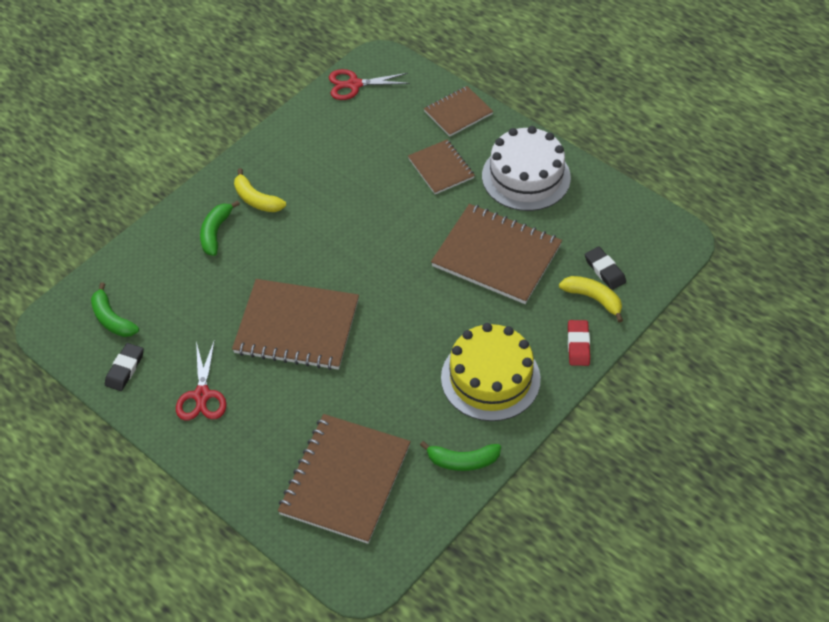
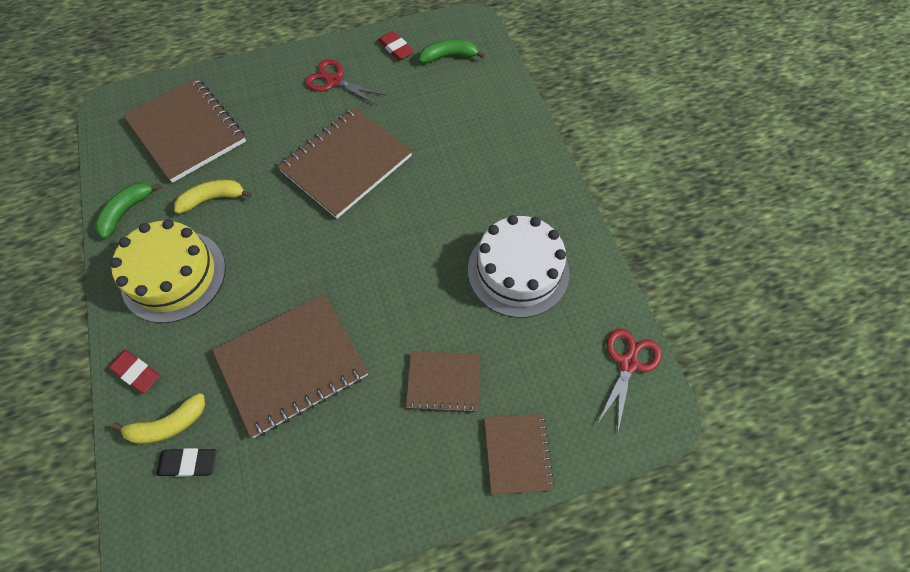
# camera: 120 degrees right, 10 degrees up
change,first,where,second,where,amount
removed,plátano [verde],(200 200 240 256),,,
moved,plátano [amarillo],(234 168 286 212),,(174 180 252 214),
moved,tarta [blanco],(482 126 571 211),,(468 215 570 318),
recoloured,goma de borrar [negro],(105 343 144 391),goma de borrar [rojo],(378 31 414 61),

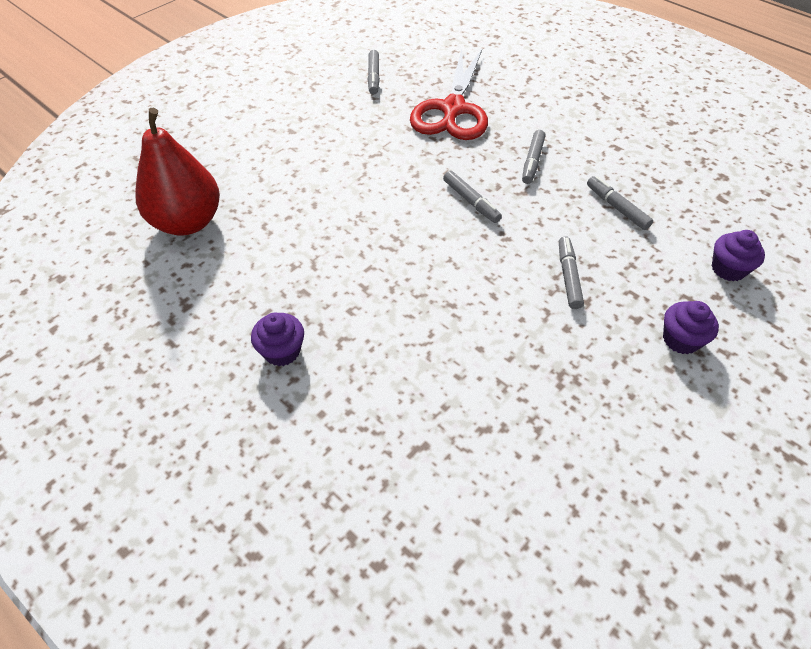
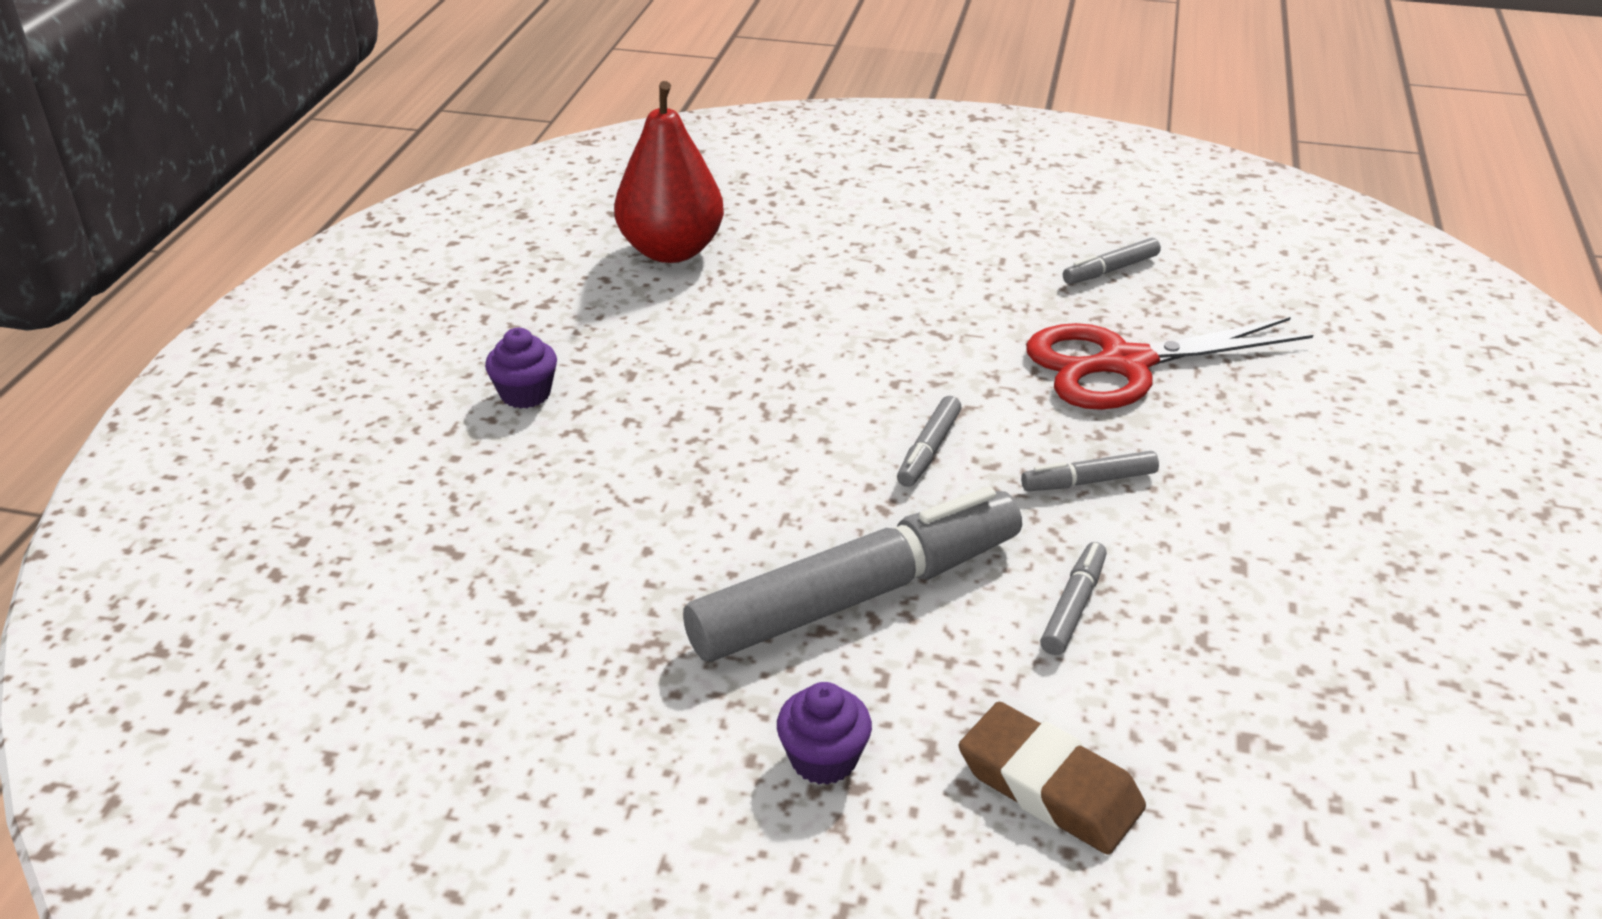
# camera: 60 degrees right, 15 degrees down
change,first,where,second,where,amount
replaced,magdalena [morado],(712 230 765 281),goma de borrar [marrón],(958 702 1146 855),
resized,rotulador [gris],(559 236 584 309),,(683 487 1022 662),x2.38

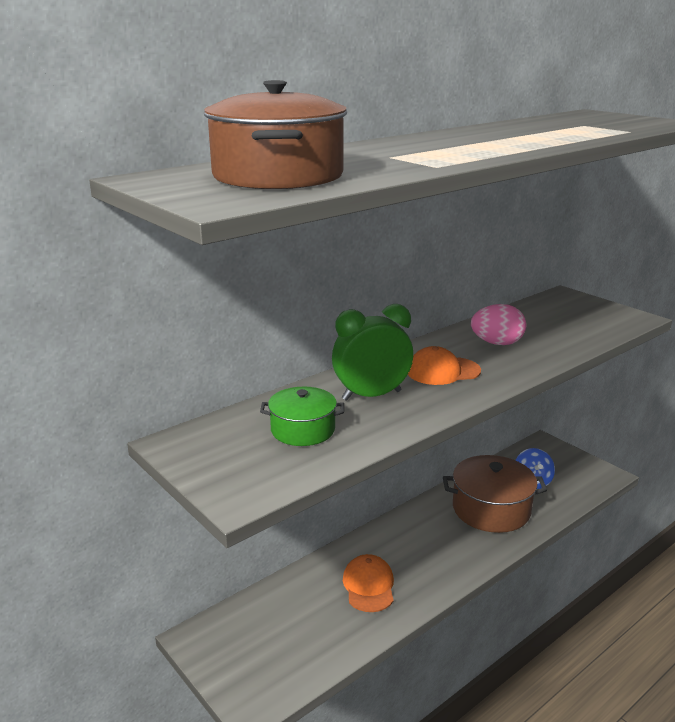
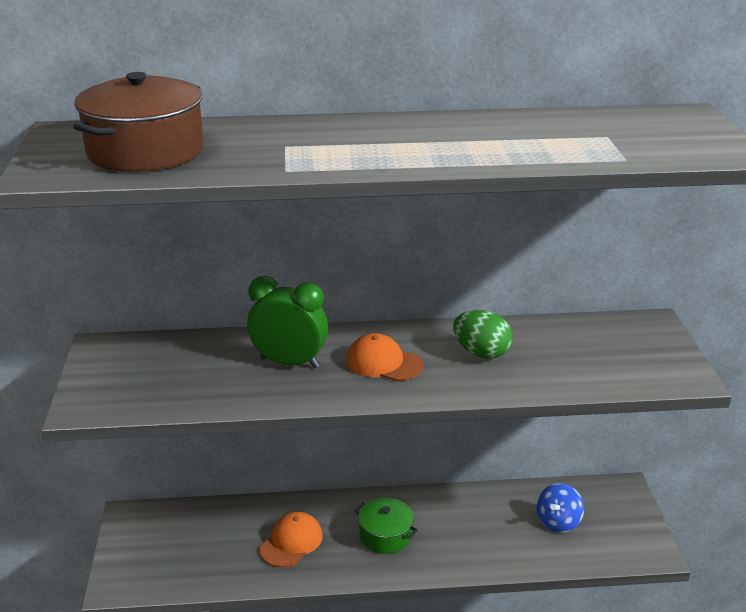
# camera: 35 degrees right, 5 degrees up
change,first,where,second,where,amount
removed,olla [marrón],(443 455 547 533),,,
moved,olla [verde],(260 387 344 446),,(355 498 418 554),
recoloured,huevo [rosa],(471 304 526 345),huevo [verde],(453 310 512 359),

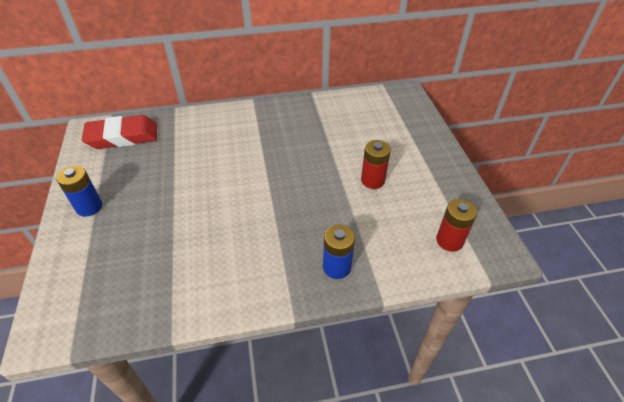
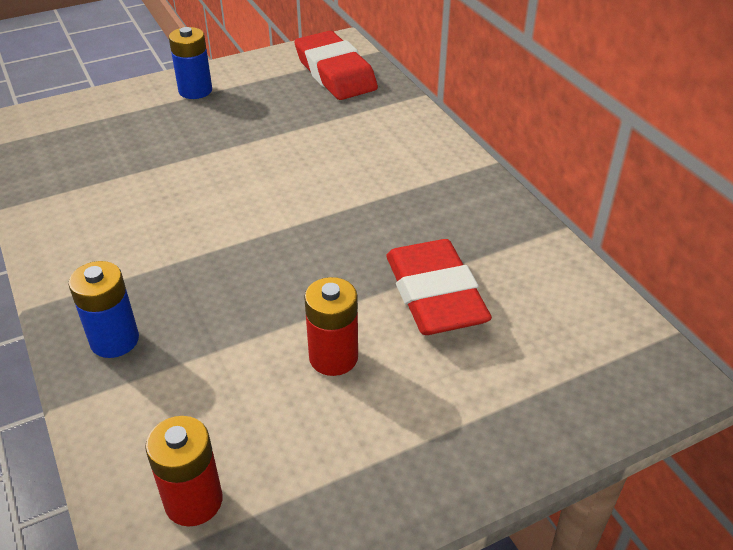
# camera: 75 degrees right, 5 degrees down
change,first,where,second,where,amount
added,,,goma de borrar [rojo],(386 239 492 335),

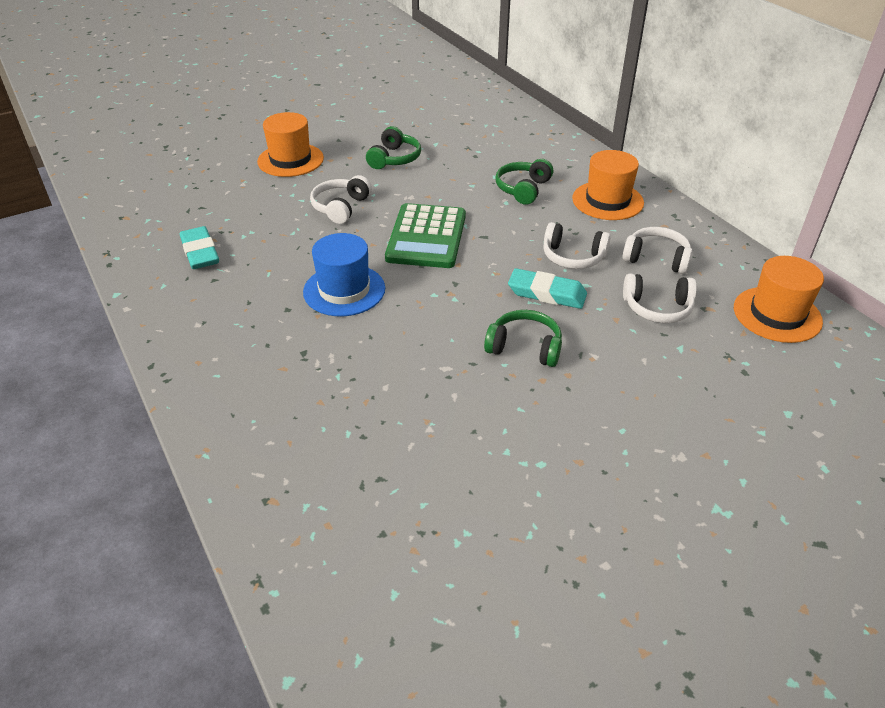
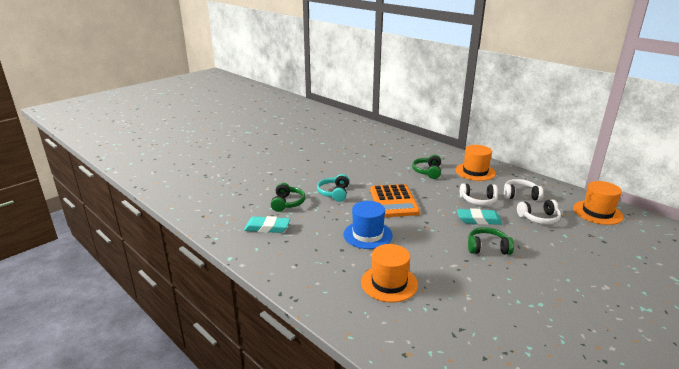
# camera: 15 degrees left, 15 degrees down
change,first,where,second,where,amount
moved,sombrero [naranja],(257 112 324 177),,(361 244 418 303),
moved,auriculares [verde],(366 126 421 169),,(271 183 305 212),
recoloured,auriculares [blanco],(310 175 372 224),auriculares [turquesa],(317 174 349 202),
recoloured,calculadora [verde],(385 203 466 268),calculadora [naranja],(370 184 420 217),
turned,goma de borrar [turquesa],(180 226 219 269),,(244 216 290 233),45 degrees counterclockwise

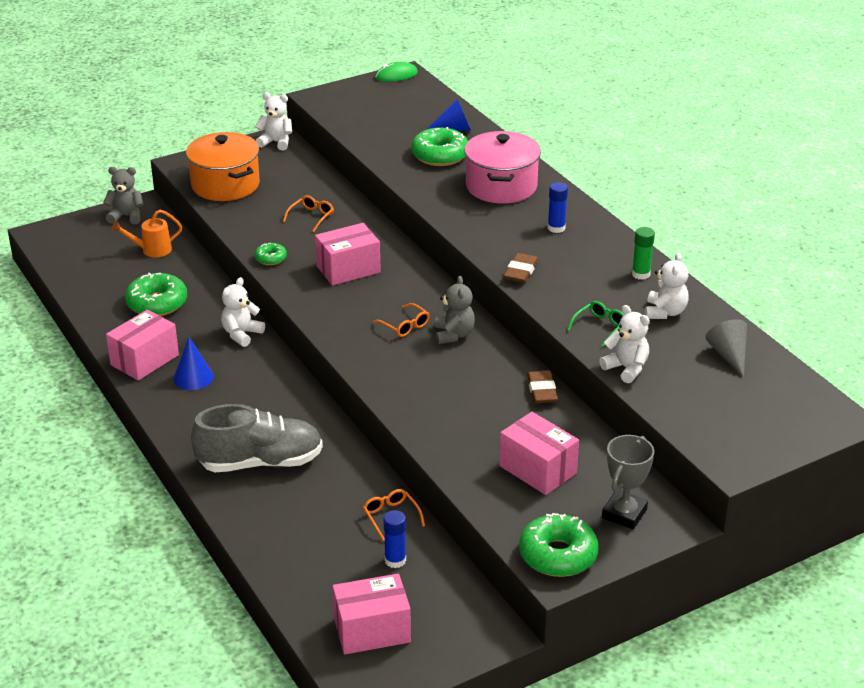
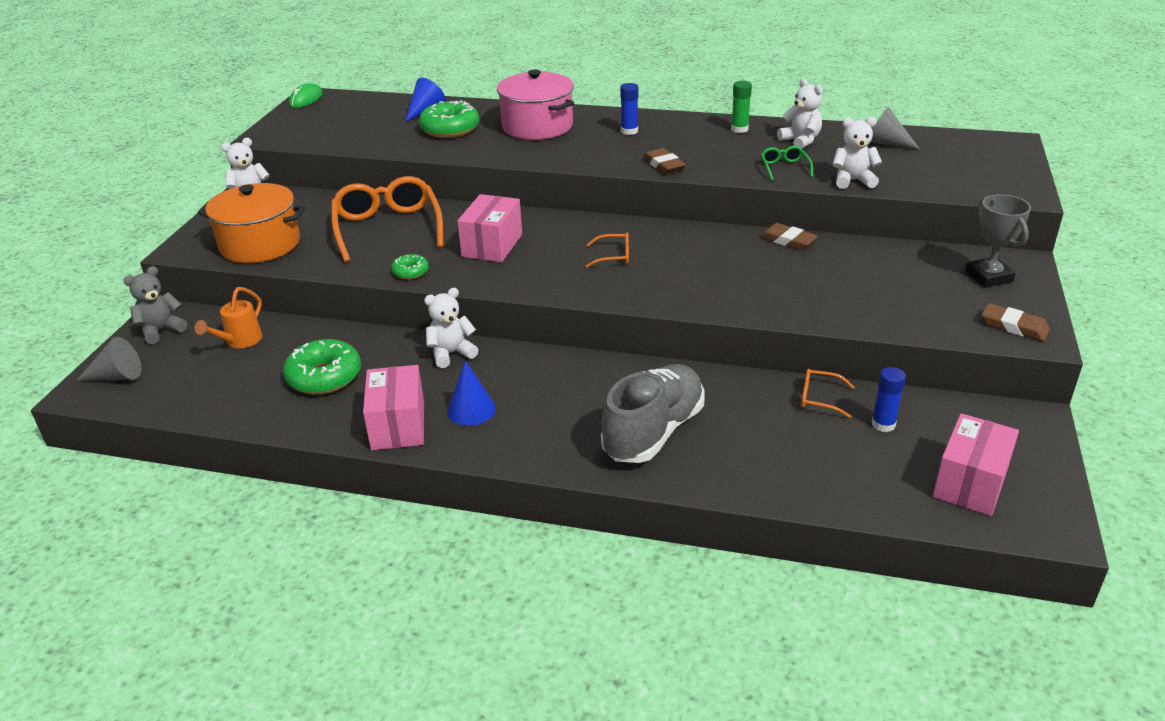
# camera: 45 degrees left, 0 degrees up
change,first,where,second,where,amount
removed,osito [gris],(435 276 475 344),,,
removed,caja [rosa],(499 412 579 495),,,
added,,,cono [gris],(76 337 142 381),
replaced,rosquilla [verde],(519 513 599 577),goma de borrar [marrón],(982 303 1050 341),
turned,osito [blanco],(221 277 265 347),,(424 288 479 368),75 degrees clockwise
resized,gafas [naranja],(283 195 334 232),,(331 176 443 263),x2.26

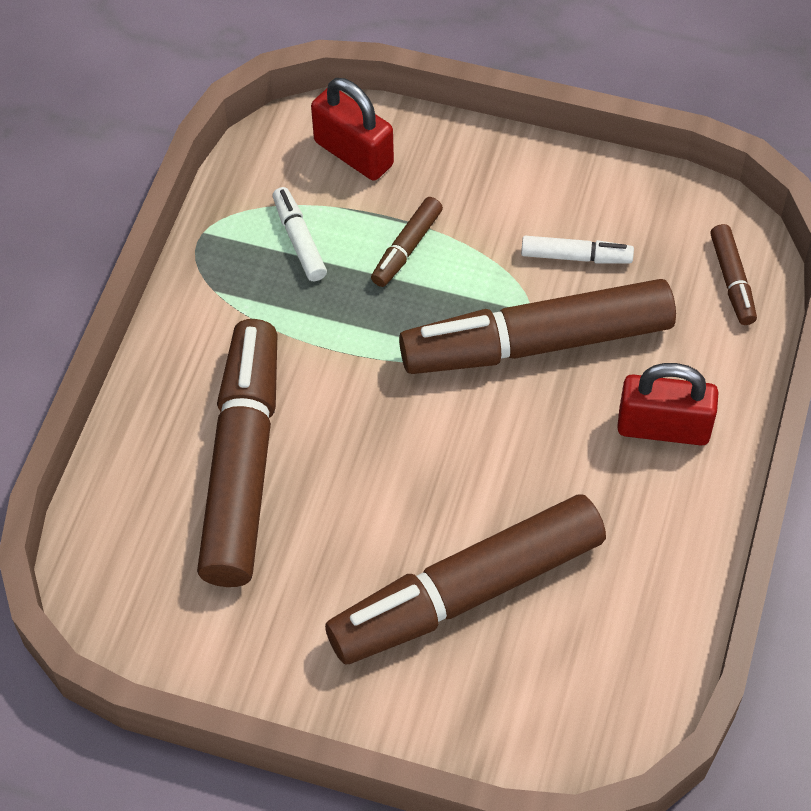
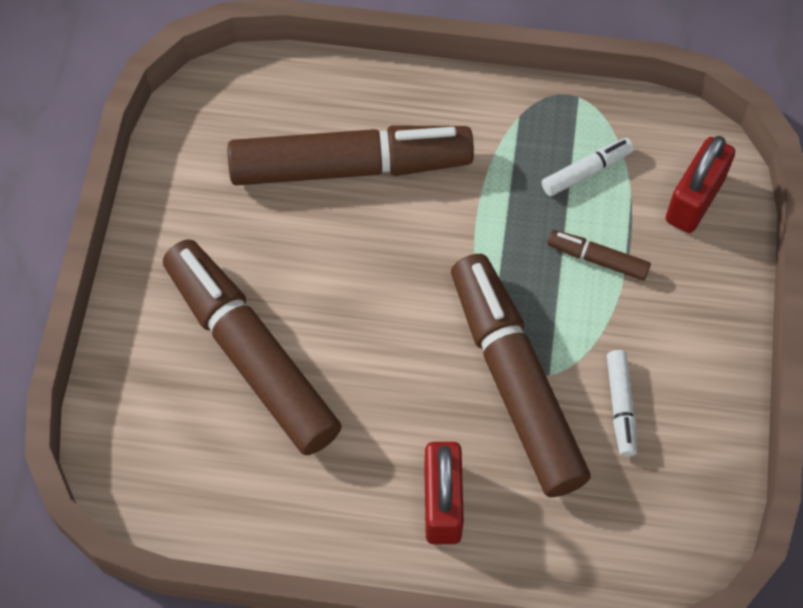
# camera: 80 degrees right, 5 degrees up
change,first,where,second,where,amount
removed,rotulador [marrón],(710 224 757 325),,,

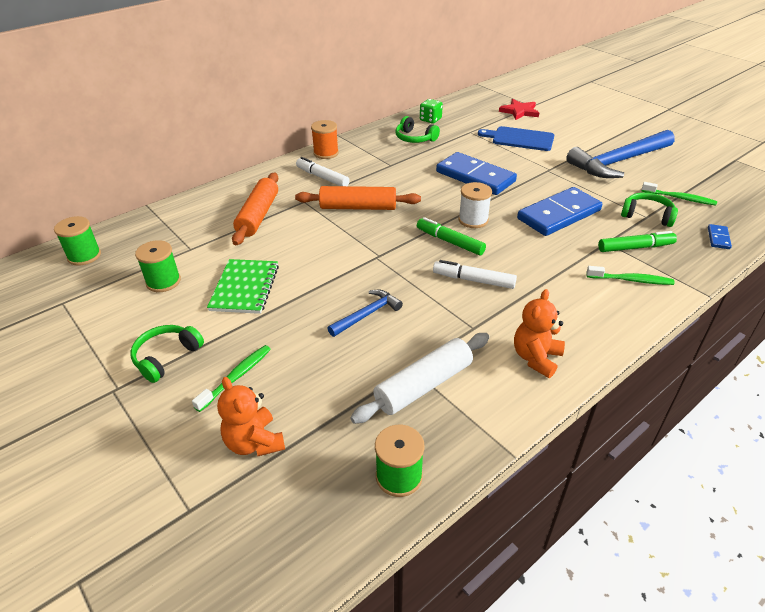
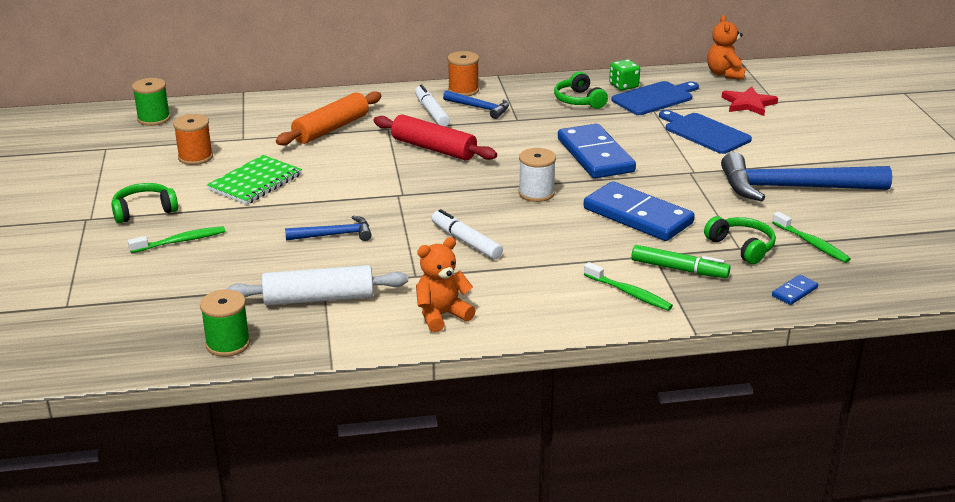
# camera: 30 degrees right, 10 degrees down
change,first,where,second,where,amount
removed,rotulador [verde],(417 217 486 255),,,
added,,,martillo [azul],(443 90 509 119),
added,,,tabla de cortar [azul],(611 81 699 115),
moved,osito [naranja],(217 377 285 456),,(707 15 745 80),
recoloured,carrete [verde],(135 240 181 292),carrete [naranja],(173 114 213 165),
recoloured,rodillo [naranja],(295 186 421 210),rodillo [rojo],(373 115 497 160),
turned,ficha de dominó [azul],(517 187 602 236),,(583 181 695 241),45 degrees clockwise

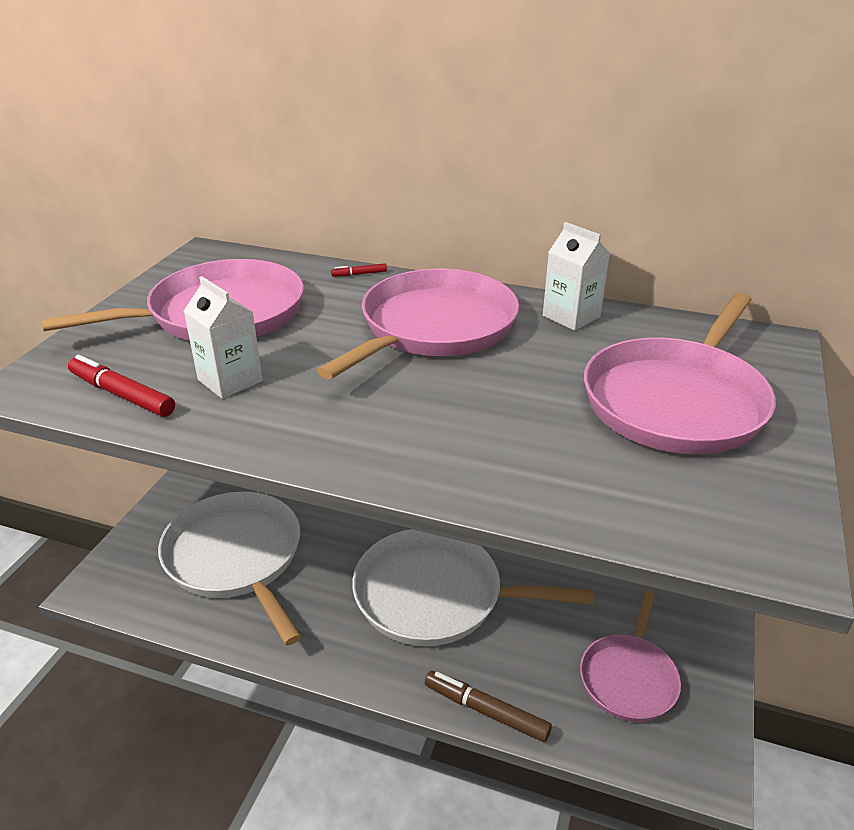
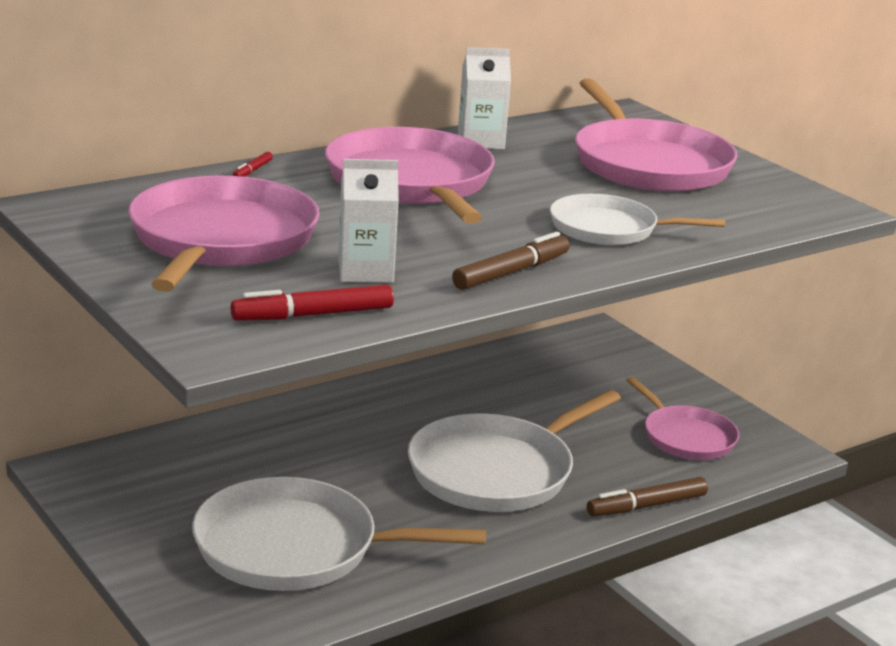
# camera: 55 degrees left, 10 degrees down
change,first,where,second,where,amount
added,,,rotulador [marrón],(452 232 570 290),
added,,,sartén [blanco],(550 194 725 245),

